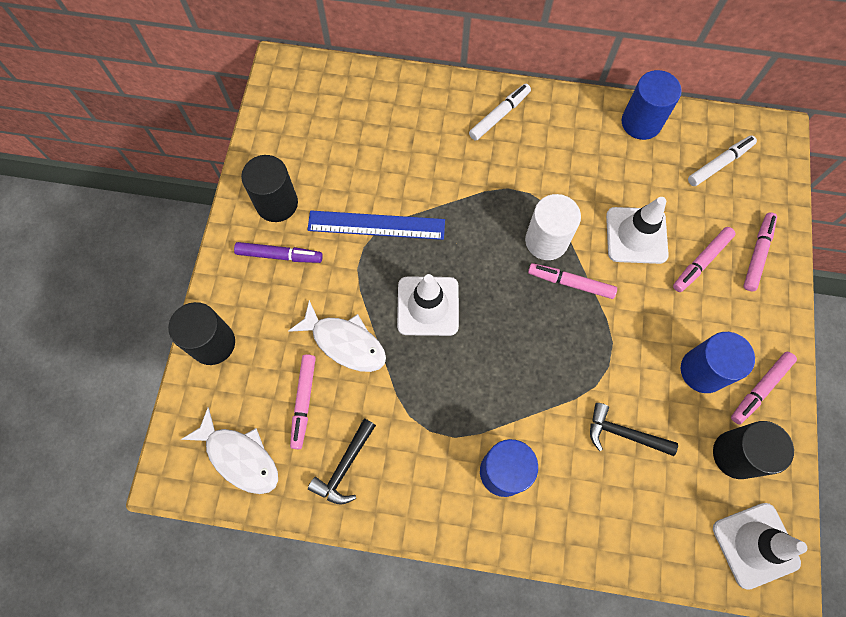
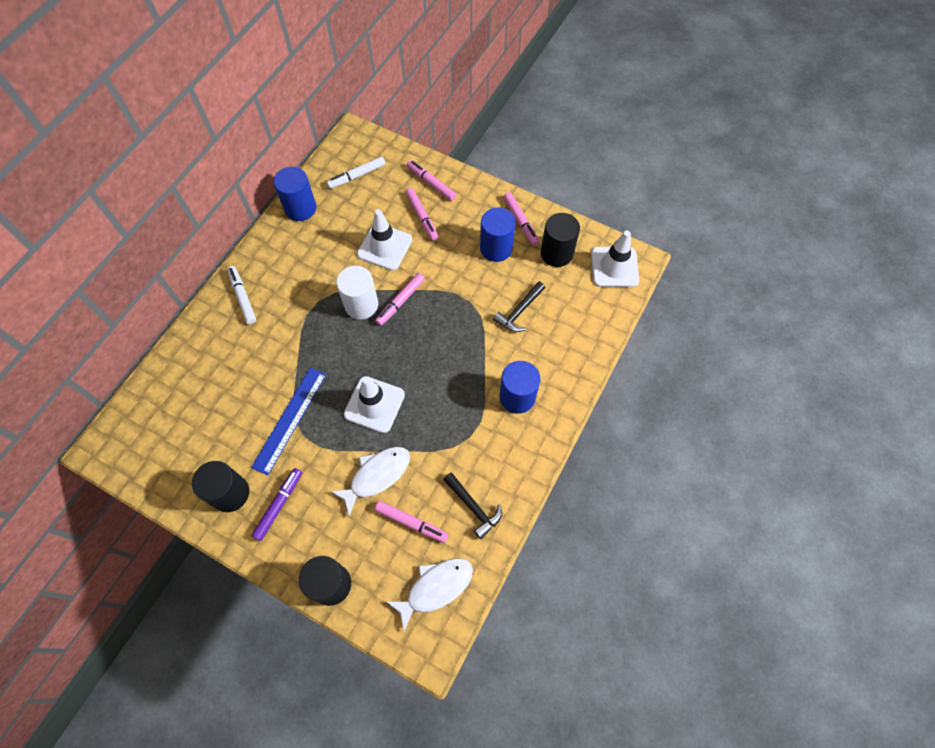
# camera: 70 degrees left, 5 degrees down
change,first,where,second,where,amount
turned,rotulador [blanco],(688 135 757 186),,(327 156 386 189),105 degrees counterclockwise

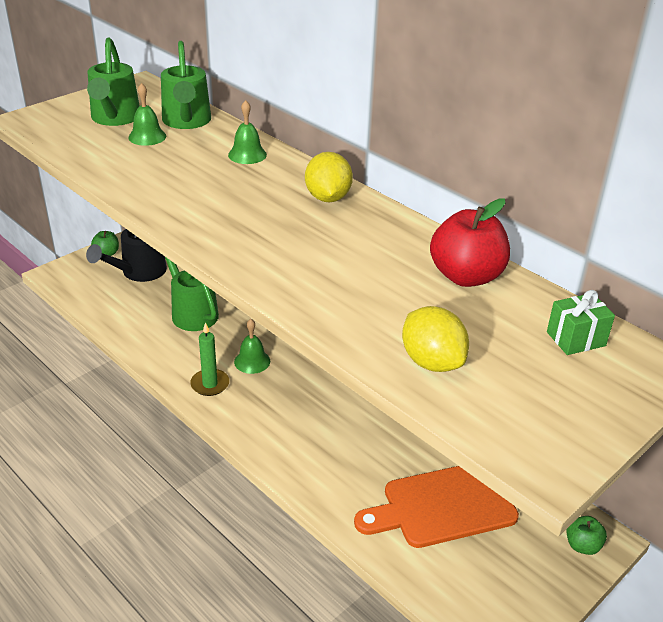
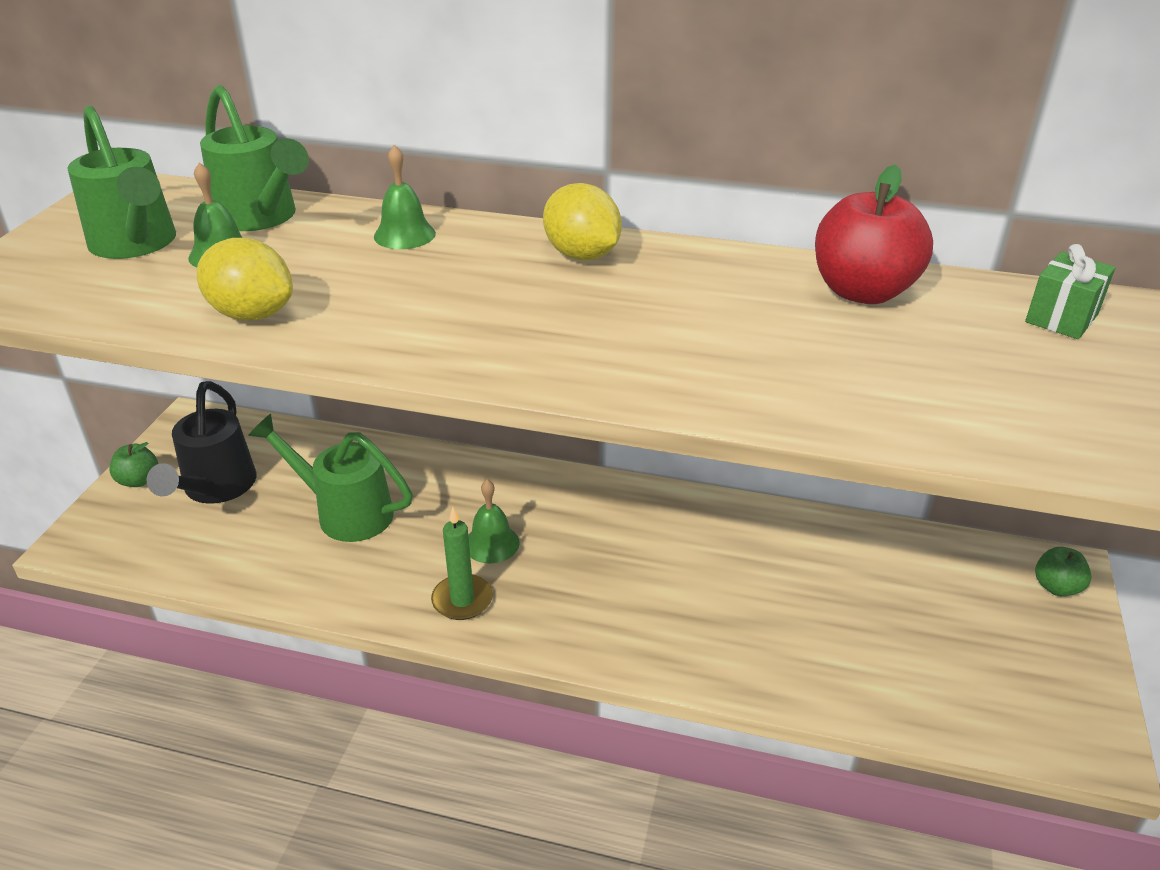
# camera: 30 degrees left, 0 degrees up
change,first,where,second,where,amount
removed,tabla de cortar [naranja],(354 466 519 548),,,
moved,limón [amarillo],(402 306 469 372),,(197 238 293 321),

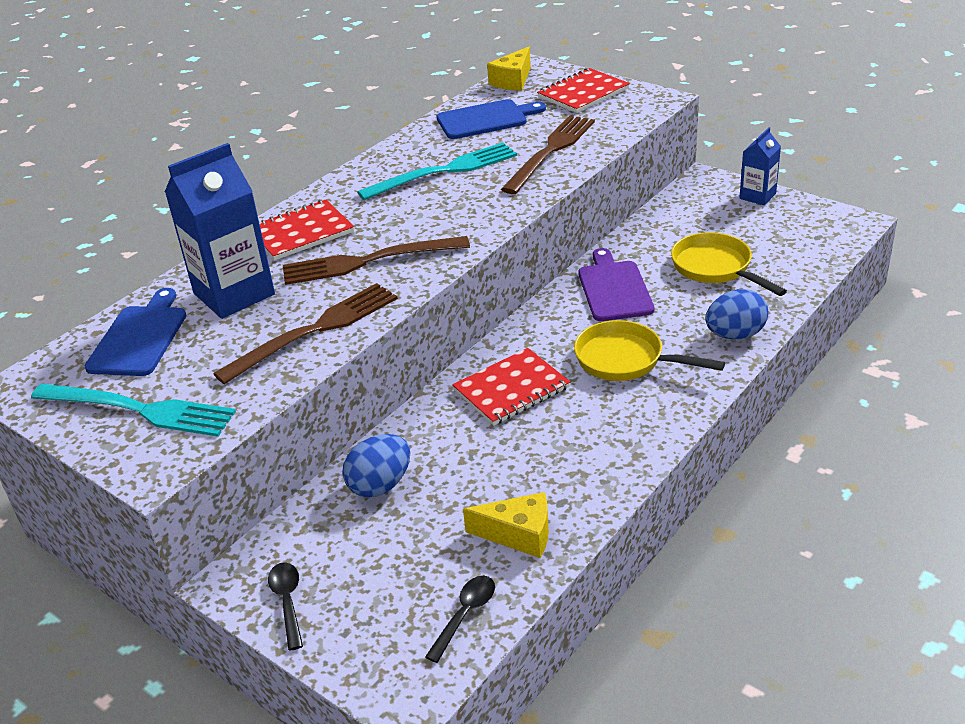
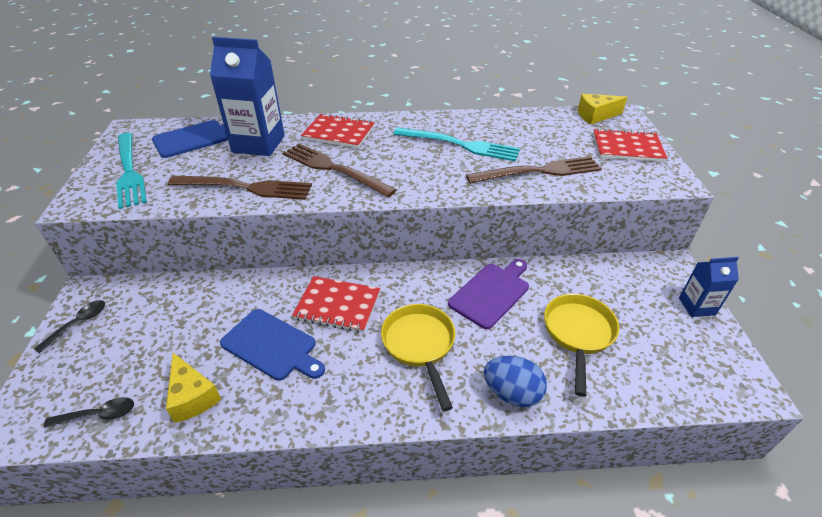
# camera: 45 degrees right, 5 degrees up
change,first,where,second,where,amount
removed,huevo [azul],(342 434 410 498),,,
moved,tabla de cortar [azul],(437 99 546 139),,(220 309 325 381),

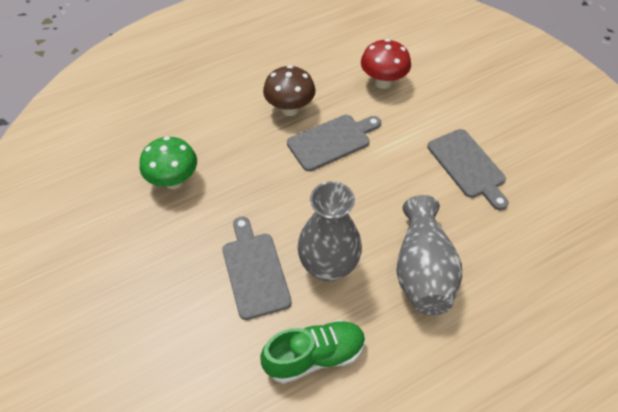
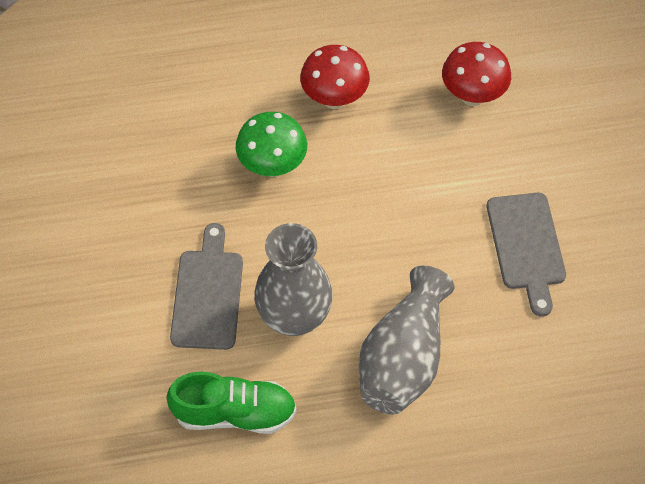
# camera: 20 degrees right, 5 degrees up
change,first,where,second,where,amount
removed,tabla de cortar [gris],(287 115 381 171),,,
moved,seta [verde],(139 136 197 189),,(236 112 307 177),
recoloured,seta [marrón],(263 65 316 116),seta [rojo],(300 45 370 109),

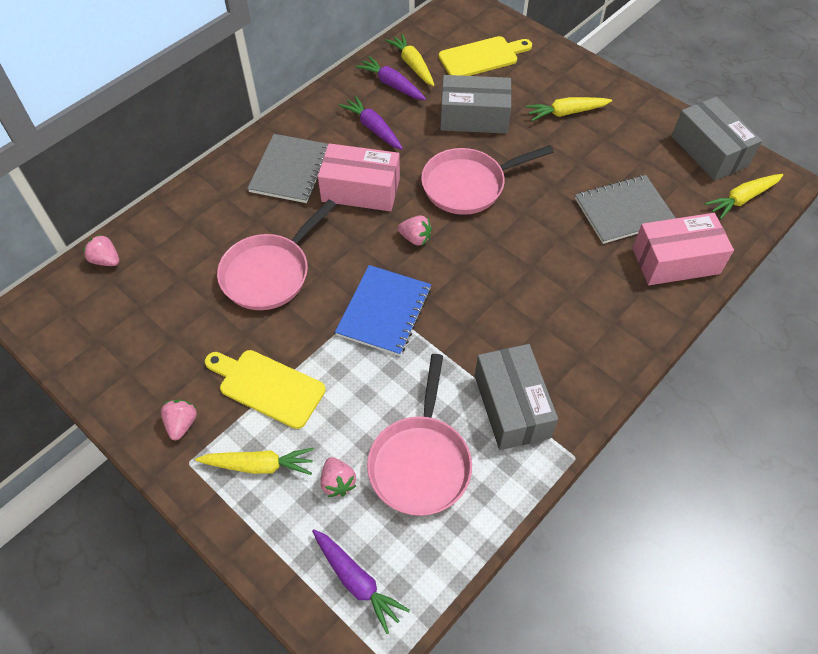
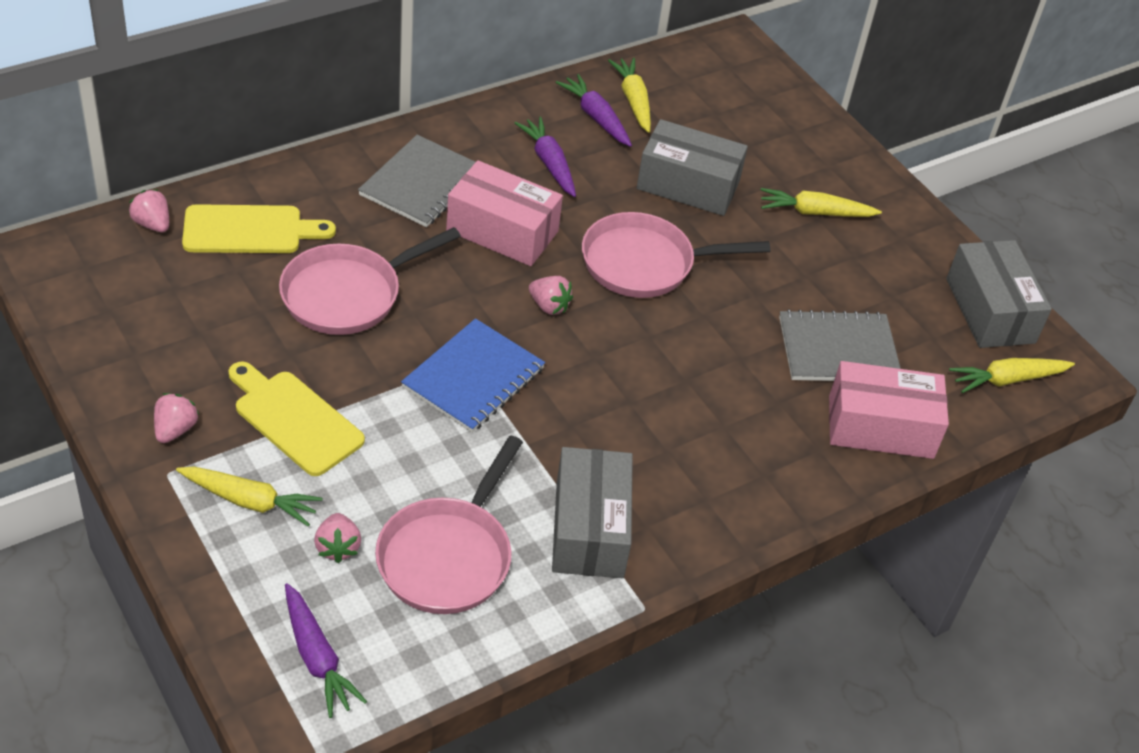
# camera: 10 degrees right, 10 degrees down
change,first,where,second,where,amount
moved,tabla de cortar [amarillo],(439 36 532 76),,(182 204 336 253),

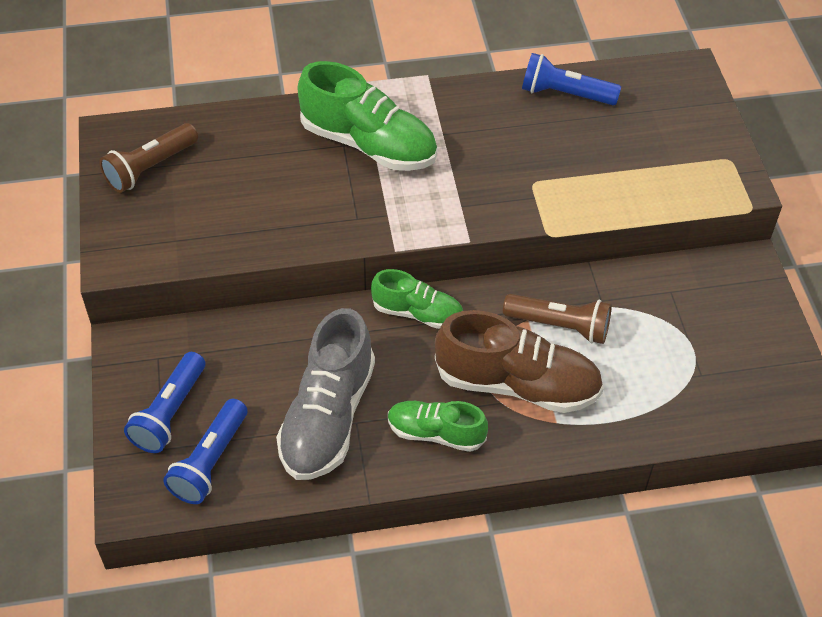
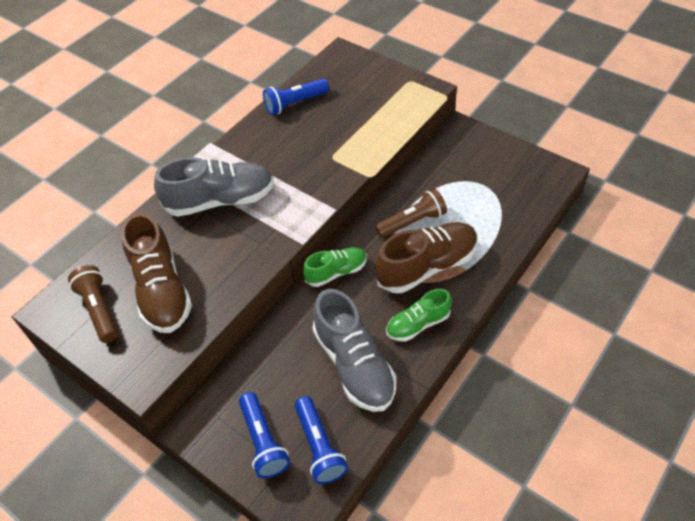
# camera: 40 degrees left, 0 degrees up
change,first,where,second,where,amount
added,,,zapato [marrón],(121 213 192 333),
recoloured,zapato [verde],(297 61 437 171),zapato [gris],(154 157 274 217),
turned,lámpara de mano [marrón],(99 123 198 193),,(68 265 118 343),150 degrees clockwise

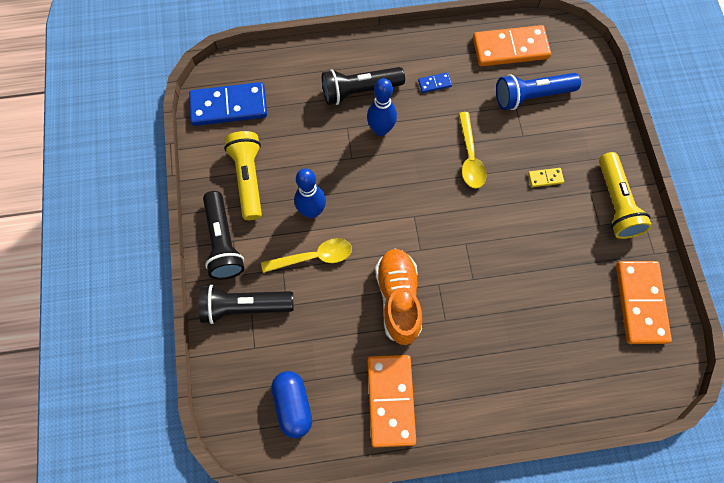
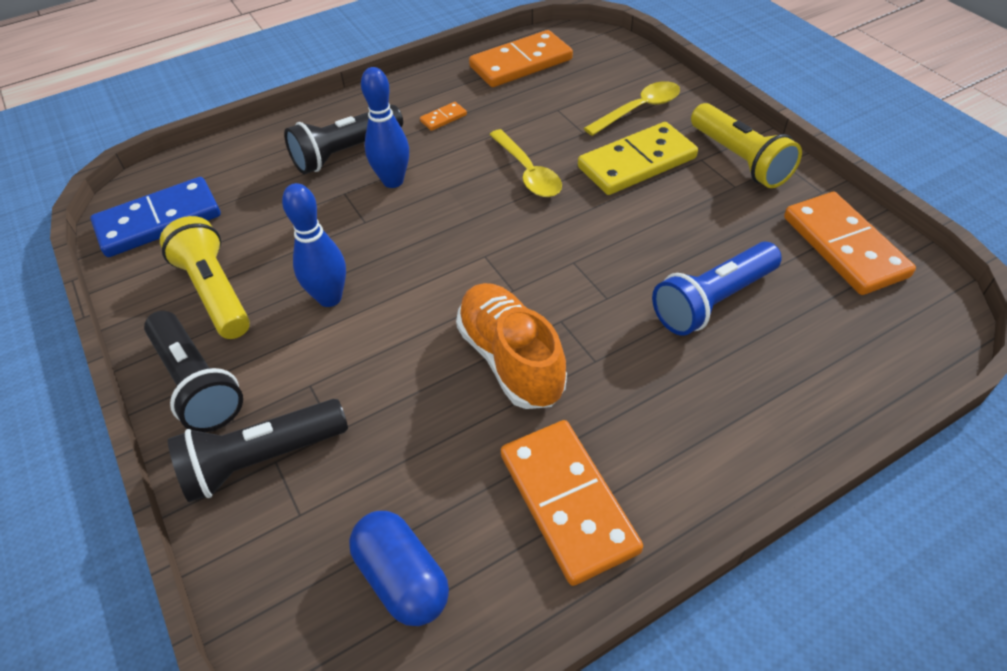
# camera: 20 degrees left, 20 degrees down
change,first,where,second,where,amount
moved,cuchara [amarillo],(261 238 352 273),,(584 81 680 136),
moved,lámpara de mano [azul],(496 73 581 110),,(652 242 782 336),
recoloured,ficha de dominó [azul],(418 72 452 93),ficha de dominó [naranja],(420 102 467 131),
resized,ficha de dominó [amarillo],(528 168 564 187),,(578 122 698 195),x2.35

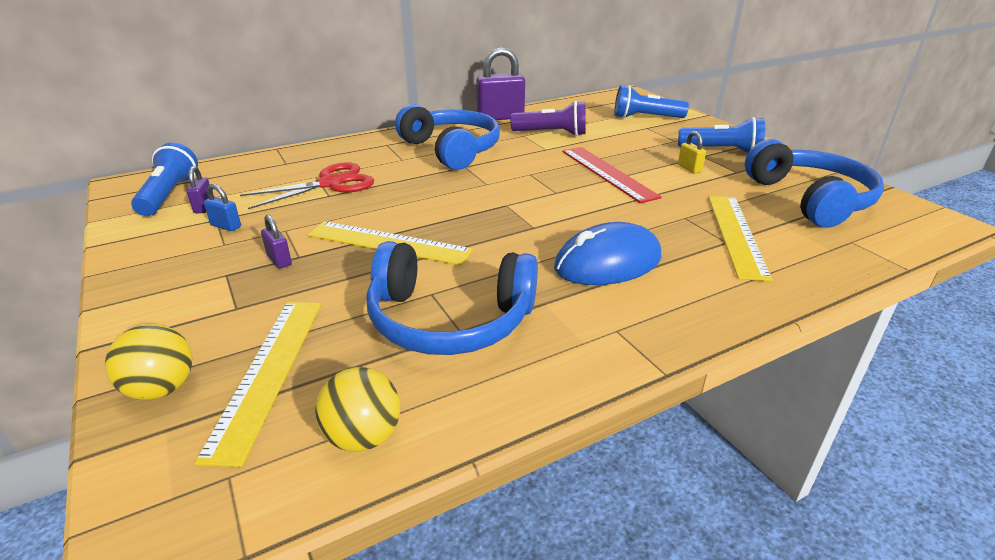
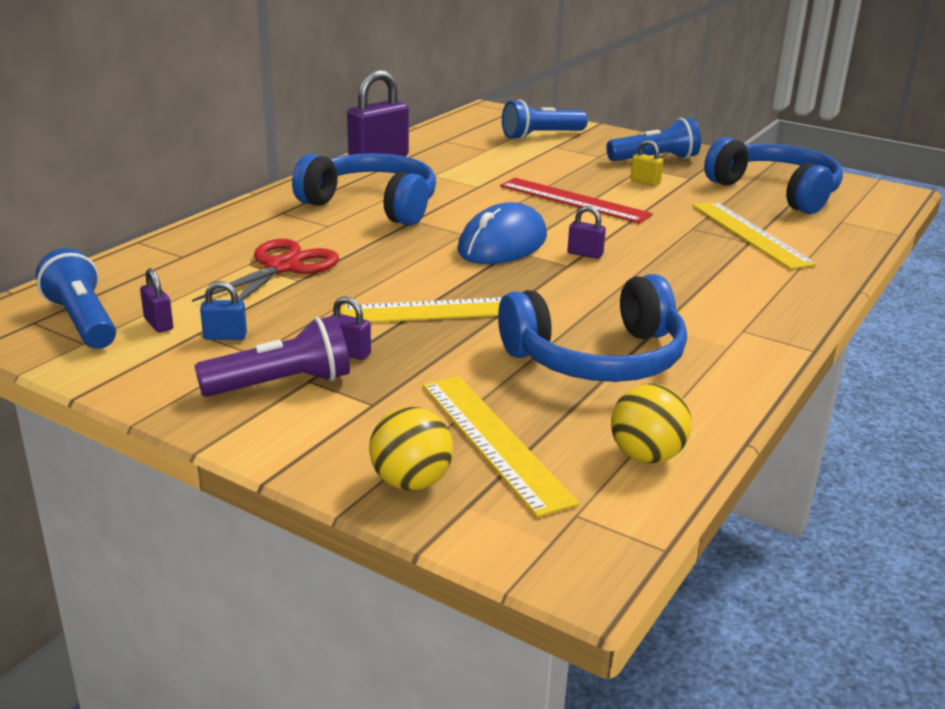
# camera: 30 degrees left, 5 degrees down
change,first,where,second,where,amount
added,,,candado [morado],(567 206 606 259),
moved,lámpara de mano [morado],(510 101 586 136),,(194 315 350 397),
moved,ratón [azul],(554 222 662 285),,(458 202 547 264),

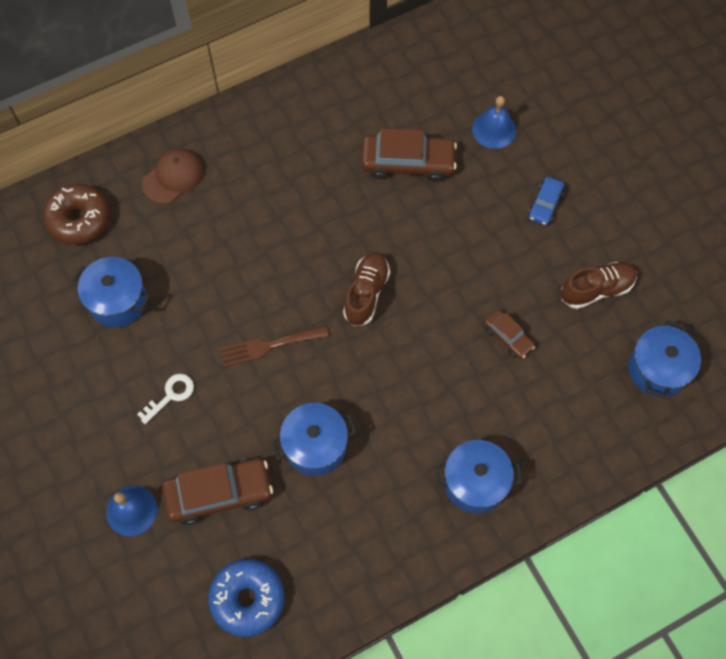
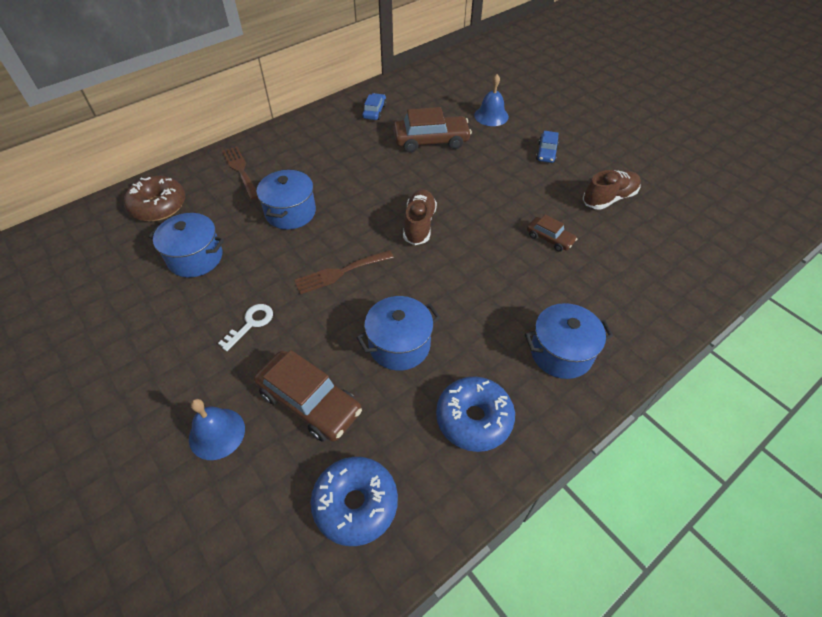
# camera: 10 degrees left, 15 degrees down
change,first,where,second,where,amount
added,,,coche [azul],(362 93 387 120),
added,,,rosquilla [azul],(436 377 515 452),
moved,olla [azul],(628 320 701 398),,(256 169 316 229),
replaced,gorra [marrón],(142 148 204 204),tenedor [marrón],(222 146 258 200),
turned,coche [marrón],(162 458 273 525),,(254 350 362 442),60 degrees clockwise

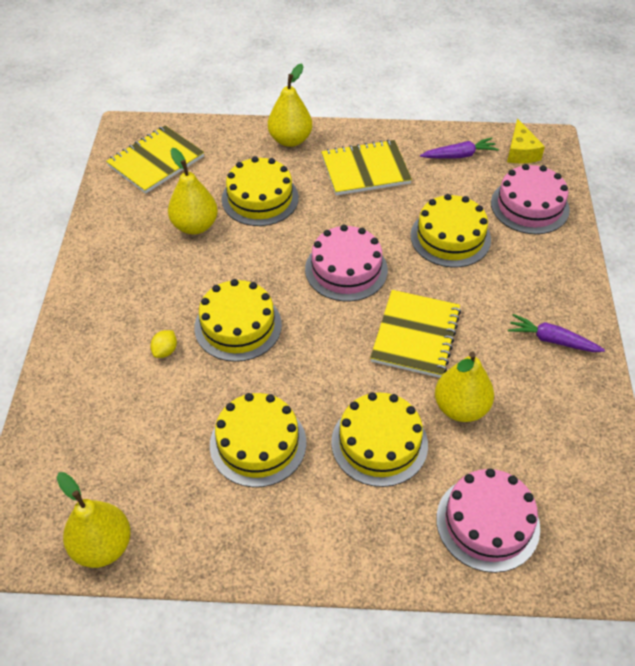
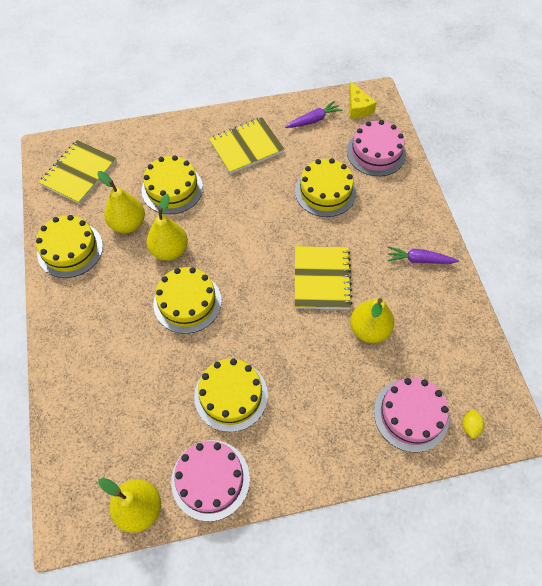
# camera: 15 degrees left, 10 degrees up
change,first,where,second,where,amount
moved,limón [amarillo],(150 330 177 358),,(462 409 484 439),
moved,pera [amarillo],(268 64 312 147),,(147 194 188 261),
moved,tarta [rosa],(305 225 388 301),,(171 440 250 522),
moved,tarta [amarillo],(331 392 428 487),,(36 215 103 278),

